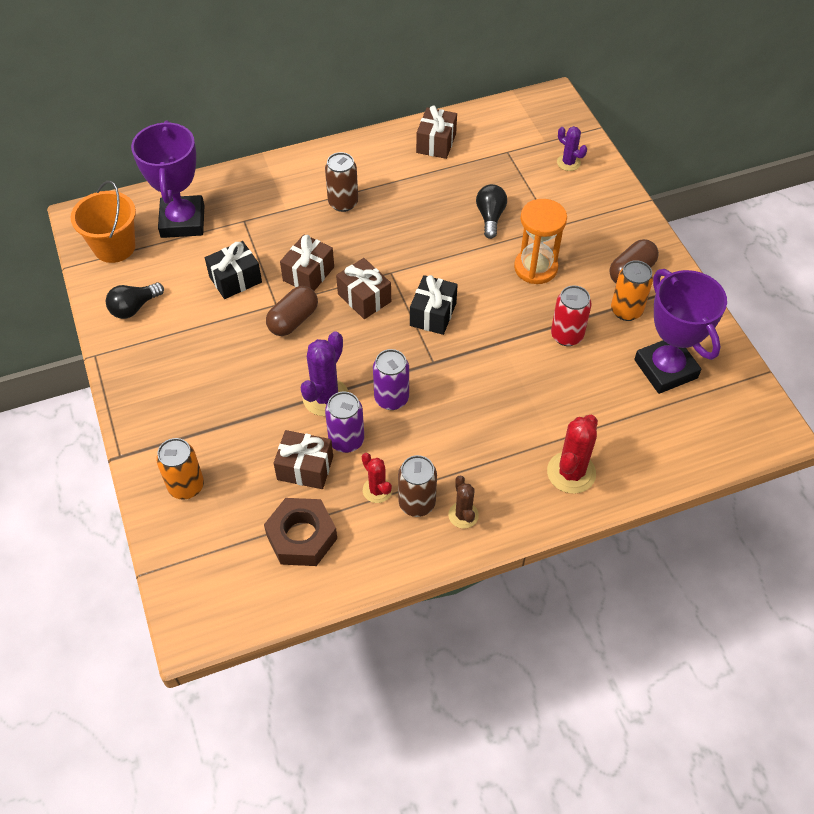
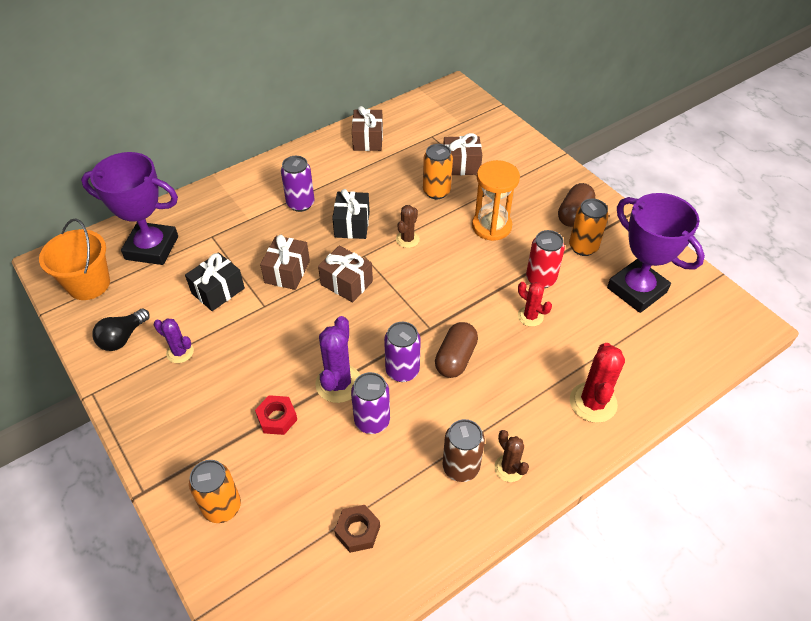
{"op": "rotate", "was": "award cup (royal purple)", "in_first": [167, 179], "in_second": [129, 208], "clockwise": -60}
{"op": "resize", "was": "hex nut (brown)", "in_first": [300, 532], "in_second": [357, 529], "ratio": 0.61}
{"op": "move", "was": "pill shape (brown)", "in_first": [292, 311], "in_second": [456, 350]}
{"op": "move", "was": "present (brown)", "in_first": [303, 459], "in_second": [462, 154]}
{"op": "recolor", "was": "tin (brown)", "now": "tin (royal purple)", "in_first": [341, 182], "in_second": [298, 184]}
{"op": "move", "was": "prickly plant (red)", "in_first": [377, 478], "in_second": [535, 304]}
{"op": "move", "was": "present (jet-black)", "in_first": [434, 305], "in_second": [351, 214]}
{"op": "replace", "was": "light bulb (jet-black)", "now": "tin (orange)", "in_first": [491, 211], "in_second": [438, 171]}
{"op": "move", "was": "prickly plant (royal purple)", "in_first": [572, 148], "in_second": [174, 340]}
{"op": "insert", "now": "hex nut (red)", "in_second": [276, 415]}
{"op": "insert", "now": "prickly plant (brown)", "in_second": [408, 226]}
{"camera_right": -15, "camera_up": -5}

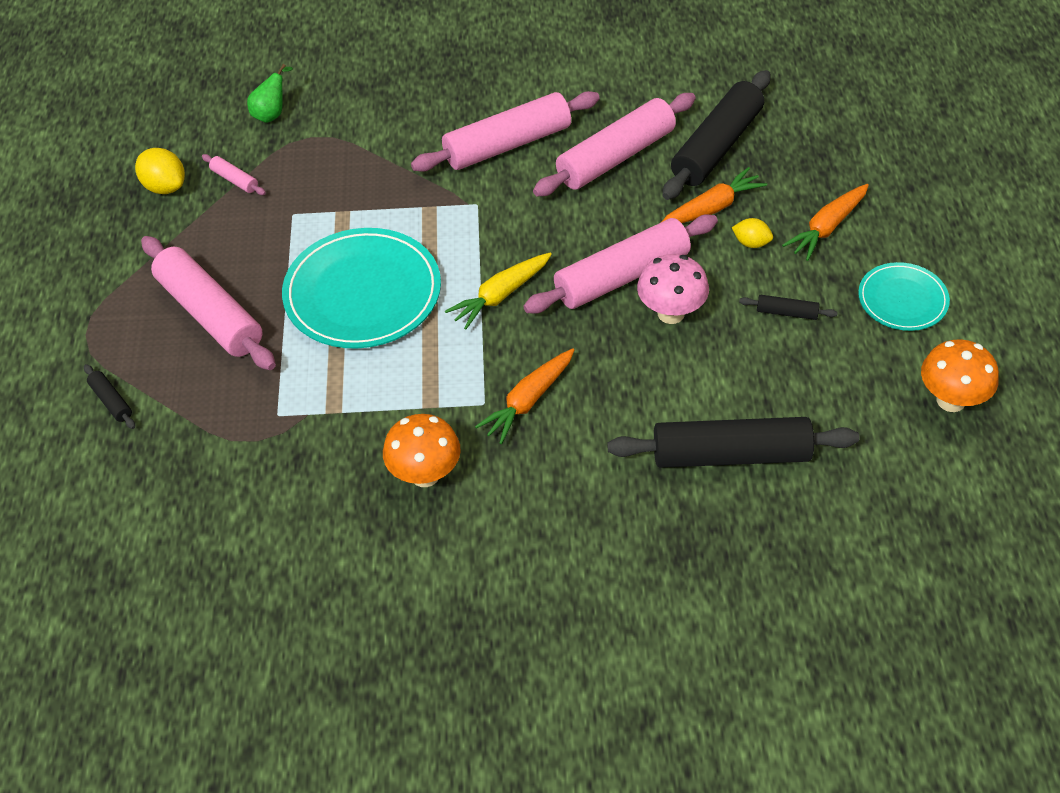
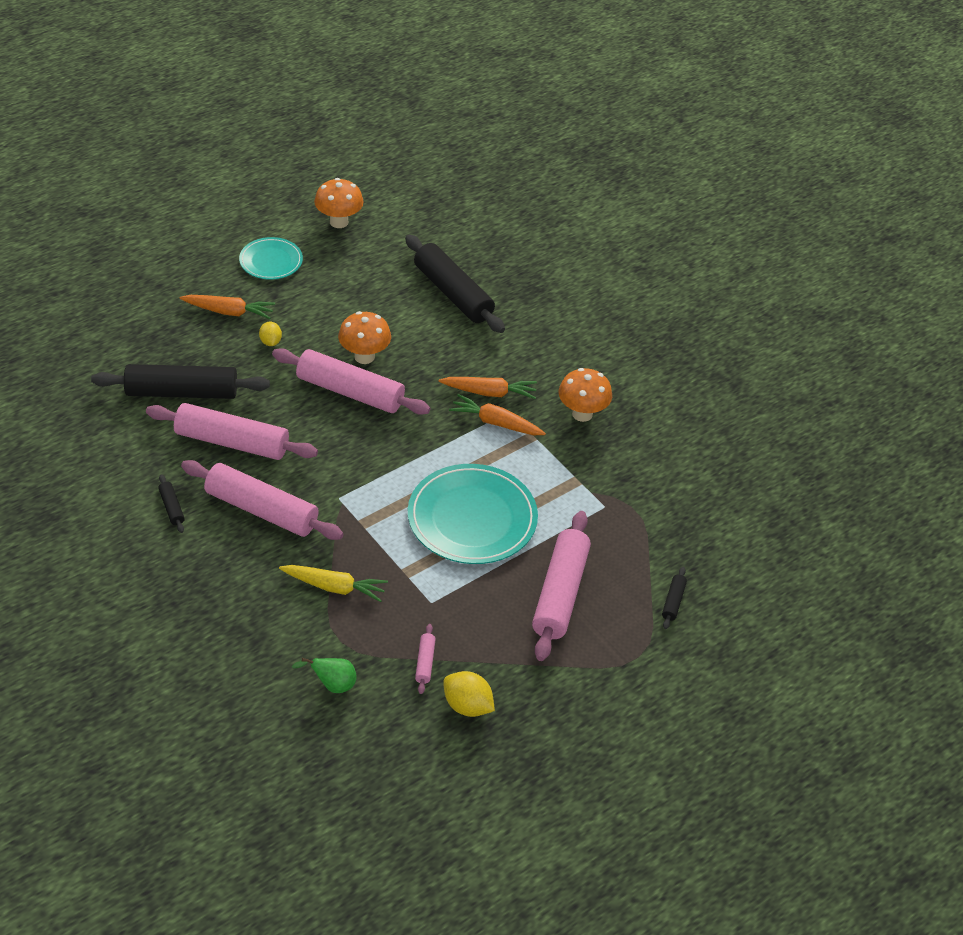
{"op": "rotate", "was": "citrus fruit (bright yellow)", "in_first": [160, 171], "in_second": [469, 694], "clockwise": -60}
{"op": "move", "was": "root vegetable (bright yellow)", "in_first": [498, 290], "in_second": [333, 583]}
{"op": "recolor", "was": "fungus (rosy)", "now": "fungus (orange)", "in_first": [673, 289], "in_second": [364, 337]}
{"op": "move", "was": "root vegetable (orange)", "in_first": [714, 195], "in_second": [497, 414]}
{"op": "move", "was": "pastry roller (jet-black)", "in_first": [788, 307], "in_second": [171, 503]}
{"camera_right": -130, "camera_up": -5}

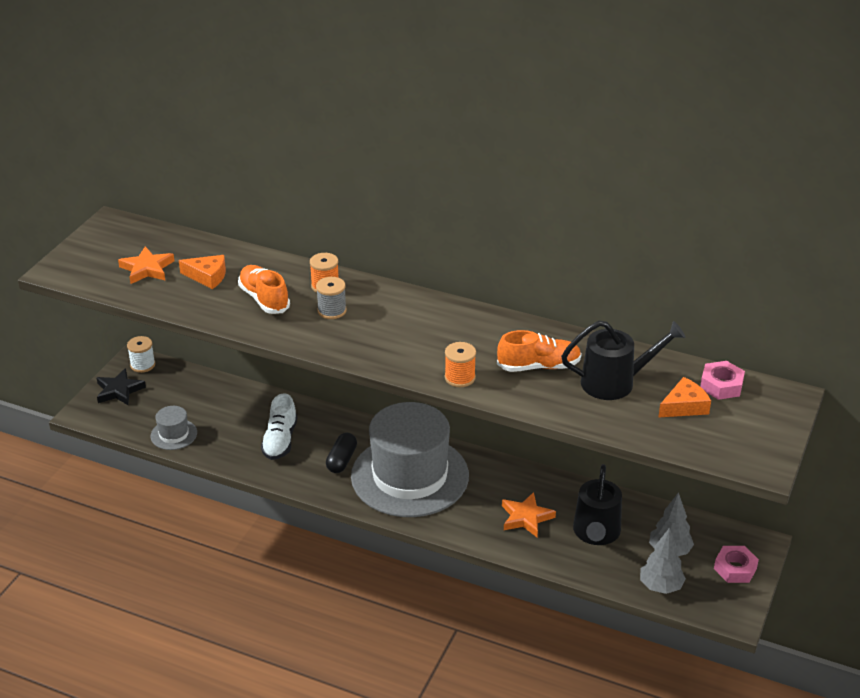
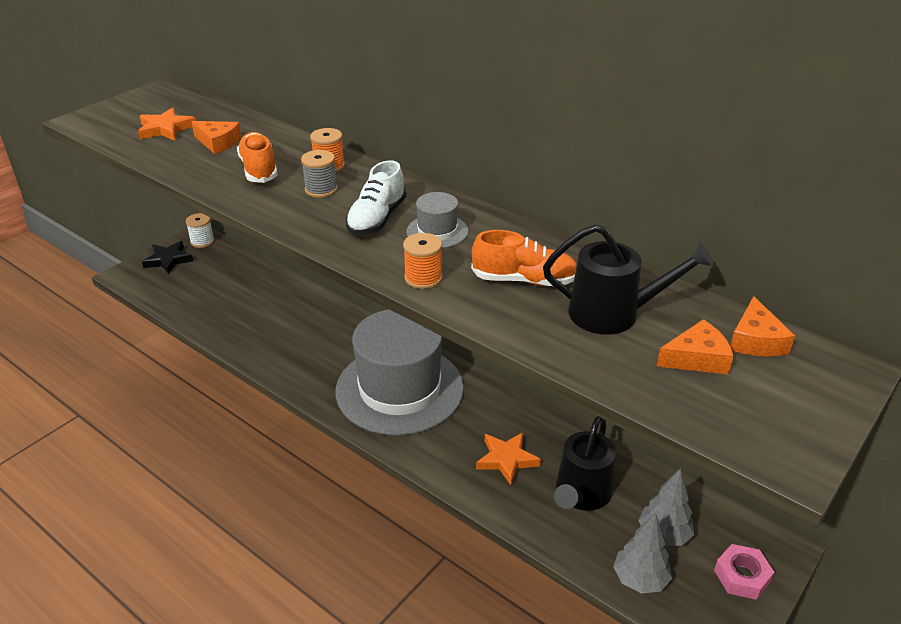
{"op": "move", "was": "tall hat (grey)", "in_first": [173, 428], "in_second": [437, 220]}
{"op": "move", "was": "sneaker (white)", "in_first": [279, 426], "in_second": [376, 197]}
{"op": "delete", "was": "pill shape (jet-black)", "in_first": [341, 453]}
{"op": "replace", "was": "hex nut (rosy)", "now": "cheese (orange)", "in_first": [722, 380], "in_second": [762, 326]}
{"camera_right": 15, "camera_up": 0}

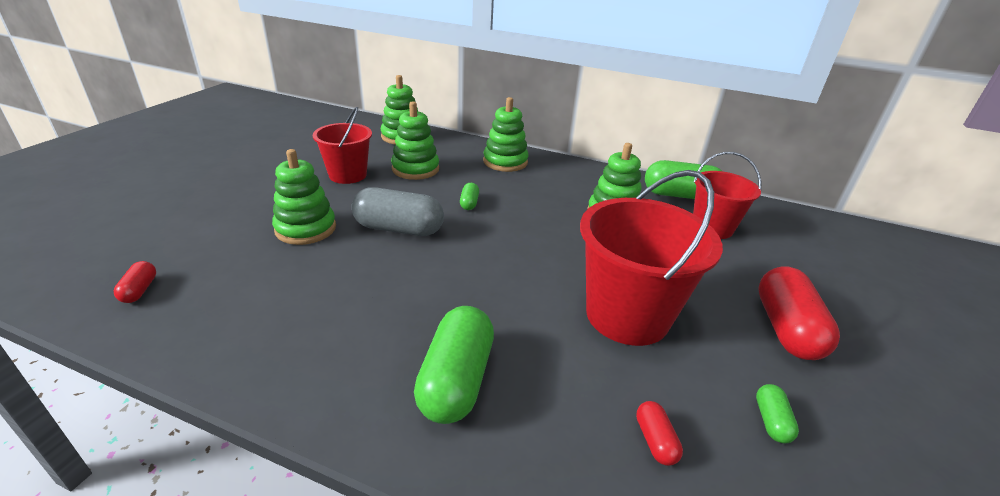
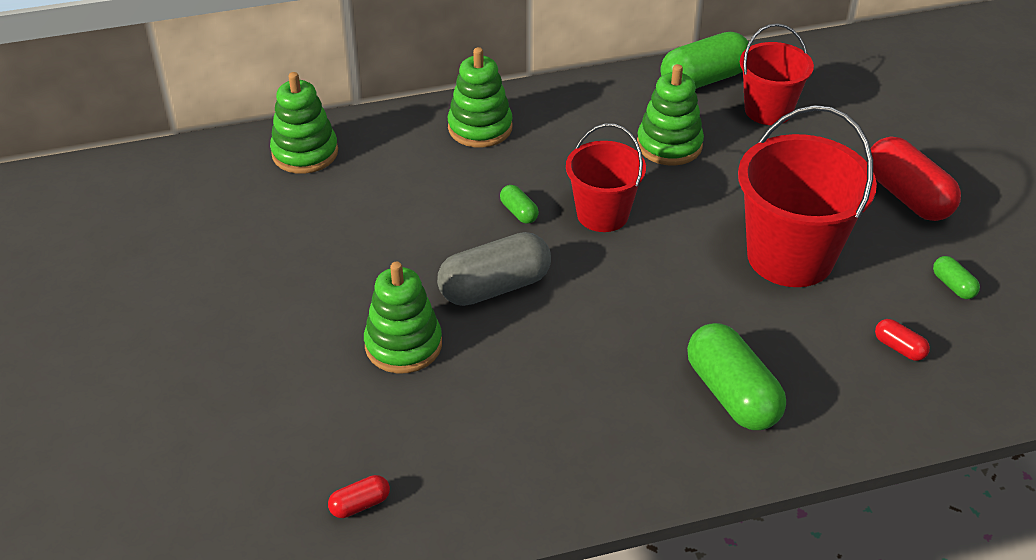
{"op": "rotate", "was": "pill shape (red)", "in_first": [135, 282], "in_second": [359, 496], "clockwise": -75}
{"op": "move", "was": "bucket (red)", "in_first": [342, 145], "in_second": [606, 178]}
{"op": "delete", "was": "stacking rings (leaf-green)", "in_first": [415, 140]}
{"camera_right": -35, "camera_up": 10}

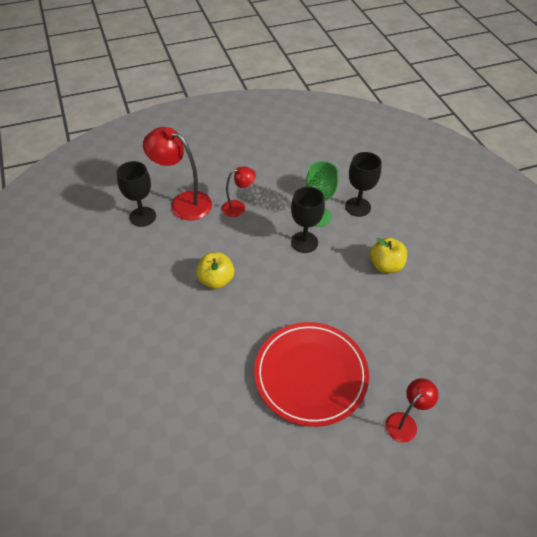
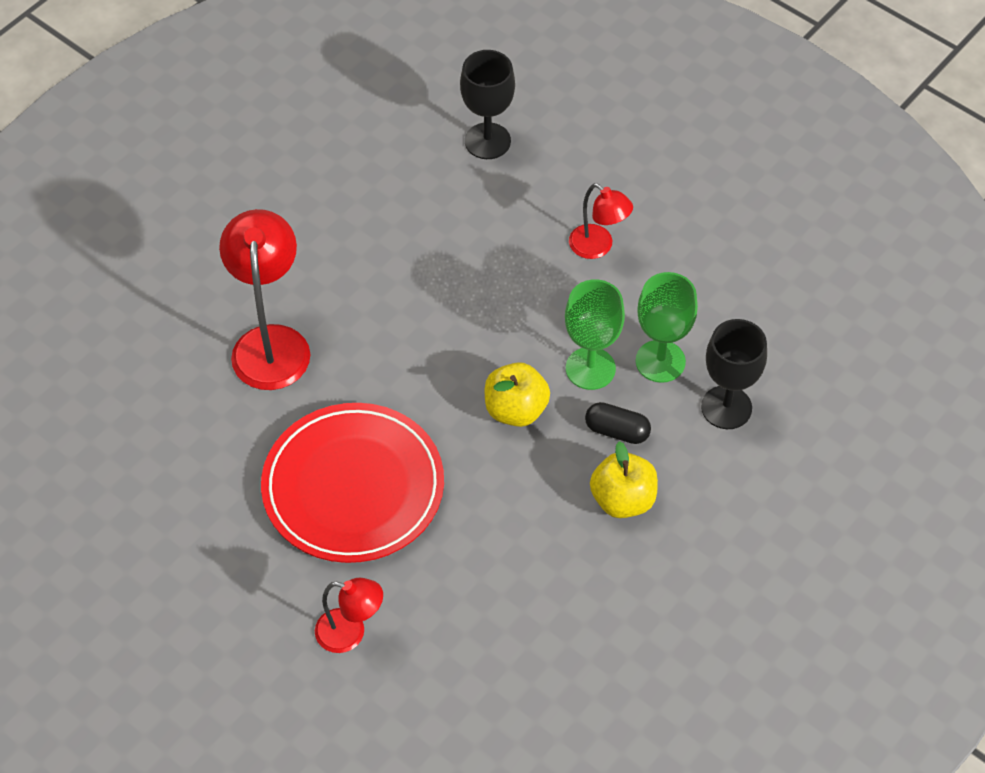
{"op": "move", "was": "lamp (red)", "in_first": [177, 173], "in_second": [264, 299]}
{"op": "move", "was": "apple (bright yellow)", "in_first": [215, 270], "in_second": [517, 394]}
{"op": "recolor", "was": "wine glass (jet-black)", "now": "wine glass (leaf-green)", "in_first": [308, 220], "in_second": [595, 334]}
{"op": "insert", "now": "pill shape (jet-black)", "in_second": [618, 423]}
{"camera_right": 60, "camera_up": 5}

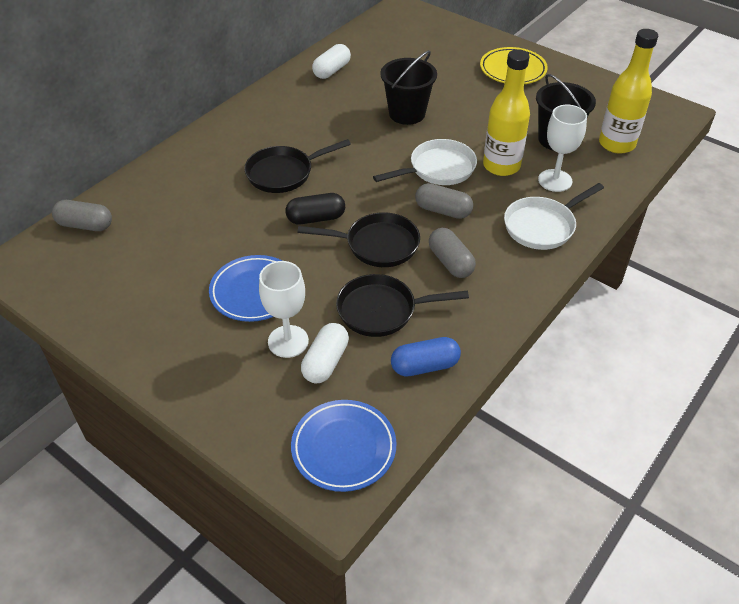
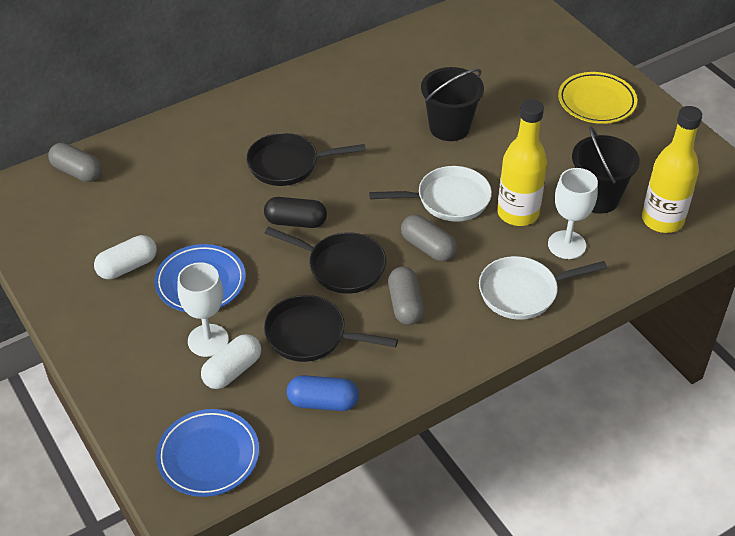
{"op": "move", "was": "pill shape (white)", "in_first": [331, 61], "in_second": [125, 257]}
{"camera_right": 20, "camera_up": 0}

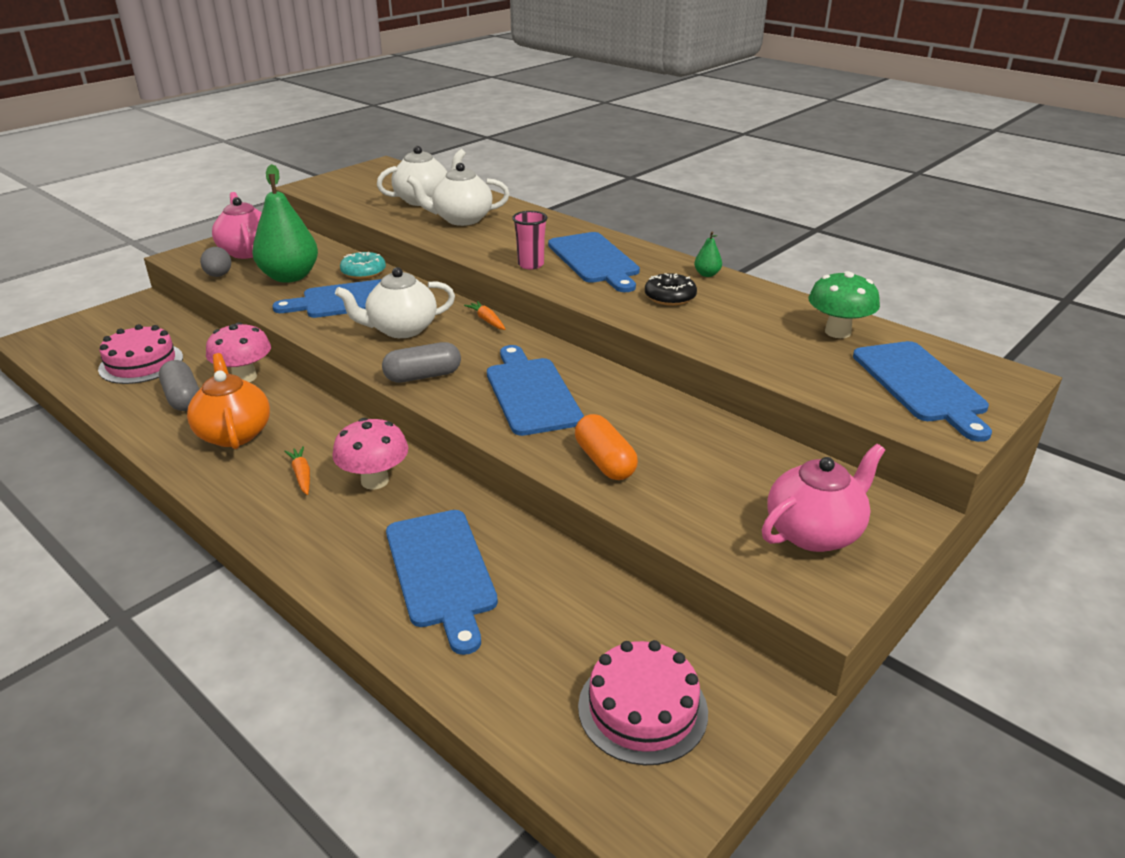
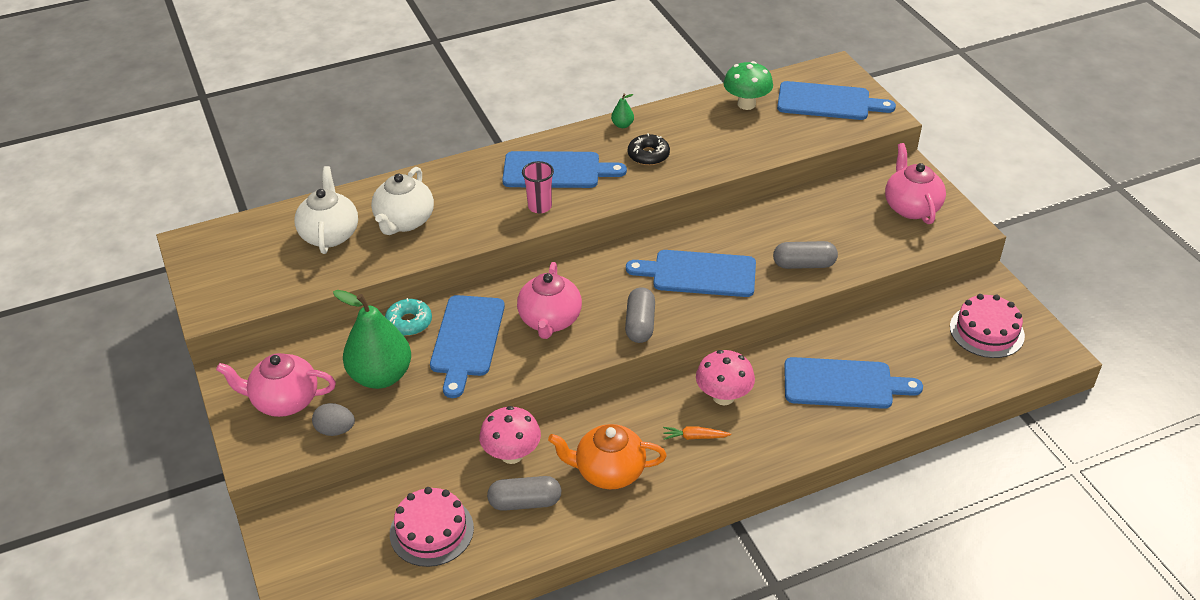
{"op": "recolor", "was": "tea pot (white)", "now": "tea pot (rosy)", "in_first": [395, 302], "in_second": [549, 300]}
{"op": "delete", "was": "root vegetable (orange)", "in_first": [484, 315]}
{"op": "recolor", "was": "pill shape (orange)", "now": "pill shape (grey)", "in_first": [606, 447], "in_second": [805, 255]}
{"camera_right": -65, "camera_up": 10}

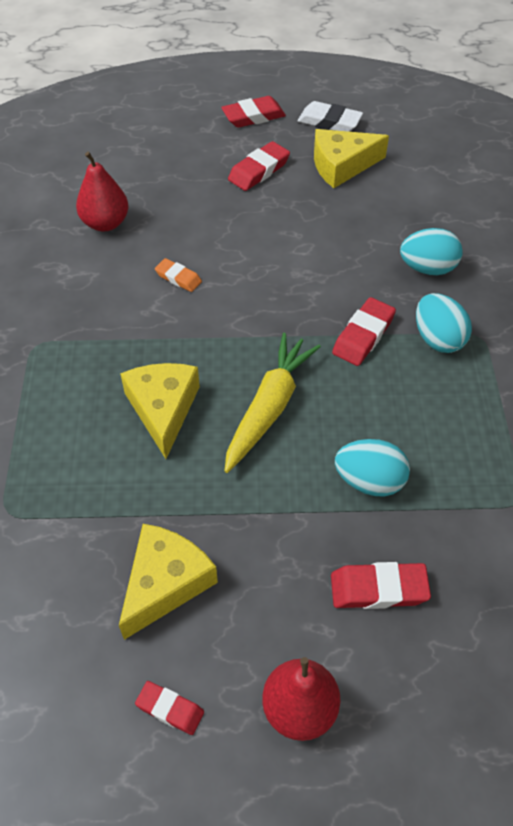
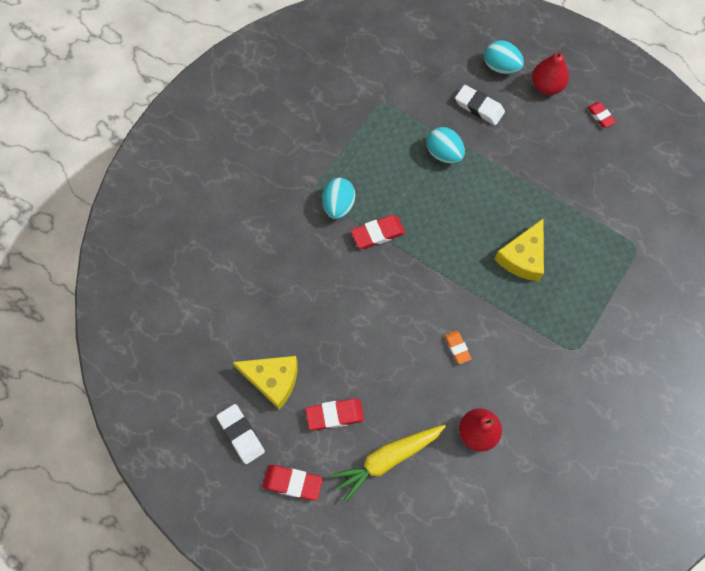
{"op": "delete", "was": "cheese (bright yellow)", "in_first": [168, 582]}
{"op": "move", "was": "root vegetable (bright yellow)", "in_first": [273, 403], "in_second": [388, 463]}
{"op": "recolor", "was": "eraser (red)", "now": "eraser (white)", "in_first": [381, 585], "in_second": [480, 105]}
{"op": "move", "was": "egg shape (teal)", "in_first": [431, 251], "in_second": [504, 57]}
{"camera_right": -145, "camera_up": 15}

